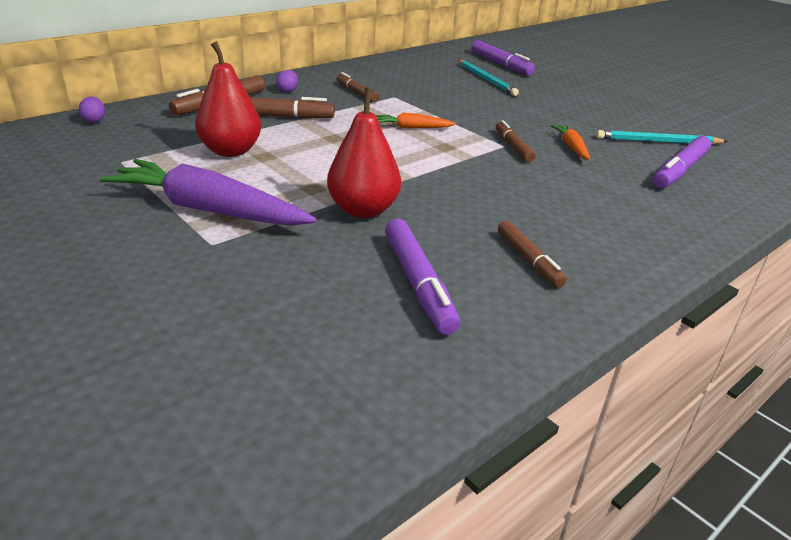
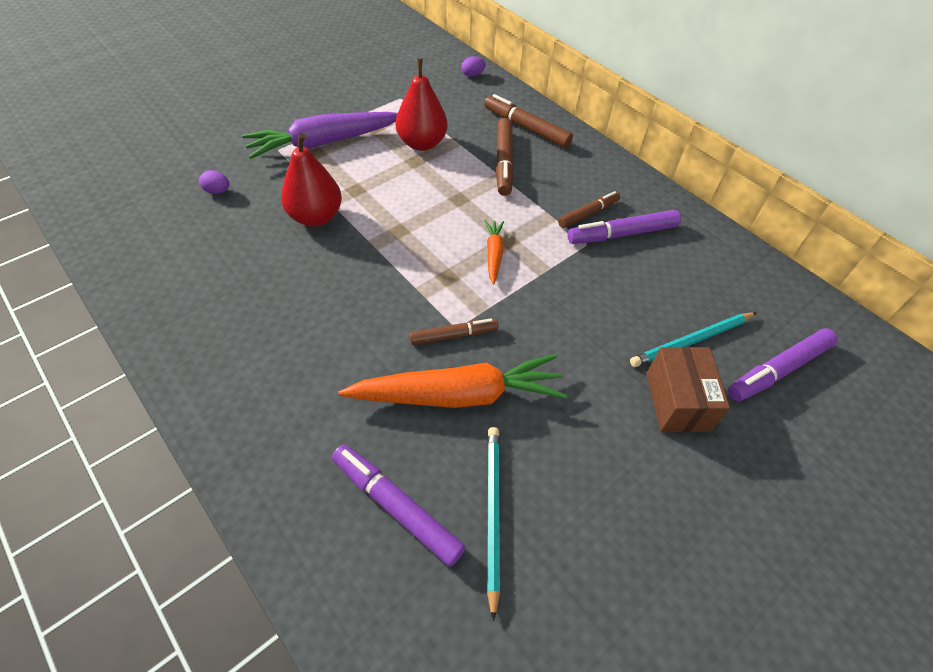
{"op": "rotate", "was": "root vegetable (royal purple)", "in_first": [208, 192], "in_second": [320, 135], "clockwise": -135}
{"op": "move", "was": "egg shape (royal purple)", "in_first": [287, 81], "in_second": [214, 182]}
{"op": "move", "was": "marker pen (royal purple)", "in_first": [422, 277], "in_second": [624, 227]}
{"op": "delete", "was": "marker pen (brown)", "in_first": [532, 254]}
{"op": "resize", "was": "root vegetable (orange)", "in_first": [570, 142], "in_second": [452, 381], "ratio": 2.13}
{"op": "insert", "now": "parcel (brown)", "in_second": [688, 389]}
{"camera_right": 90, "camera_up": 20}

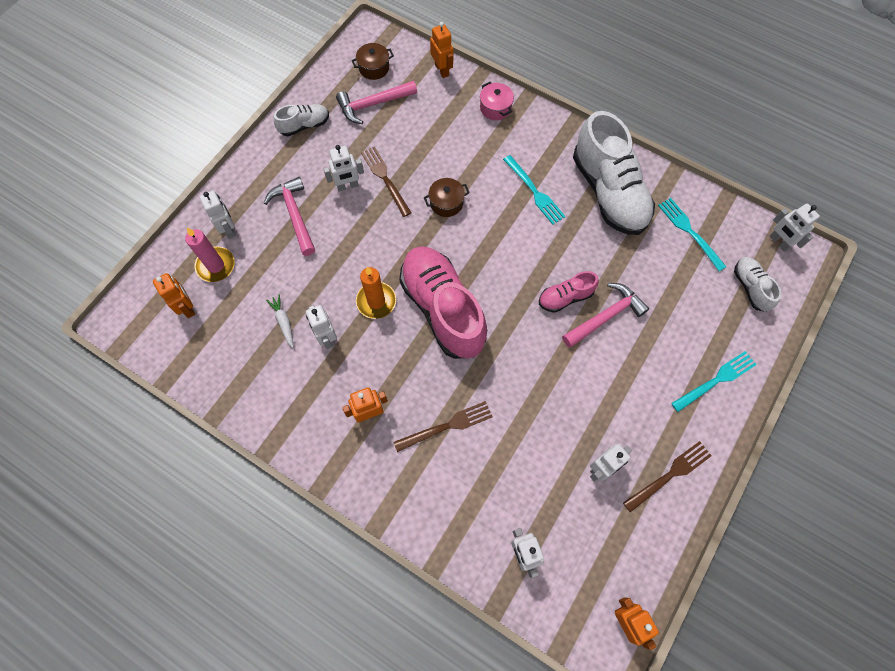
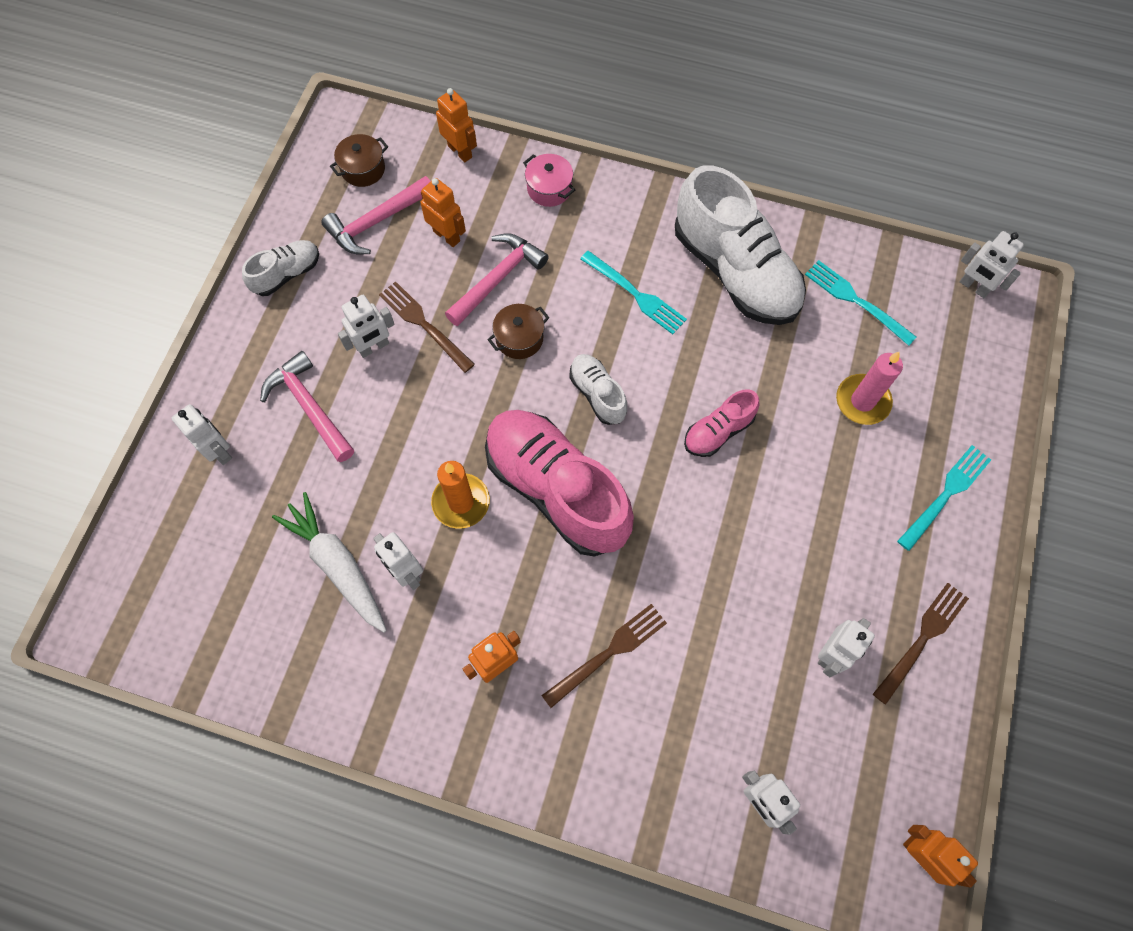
{"op": "move", "was": "robot figure (orange)", "in_first": [174, 295], "in_second": [443, 212]}
{"op": "move", "was": "pillar candle (rosy)", "in_first": [210, 255], "in_second": [869, 388]}
{"op": "resize", "was": "root vegetable (white)", "in_first": [279, 321], "in_second": [329, 562], "ratio": 1.93}
{"op": "move", "was": "claw hammer (rosy)", "in_first": [605, 315], "in_second": [497, 279]}
{"op": "move", "was": "sneaker (white)", "in_first": [757, 284], "in_second": [598, 389]}
{"camera_right": -15, "camera_up": 0}

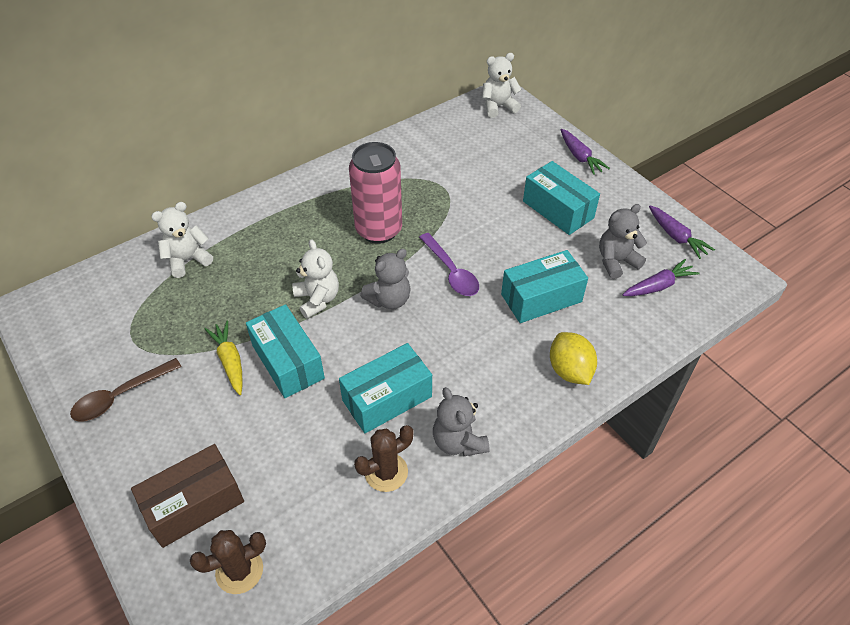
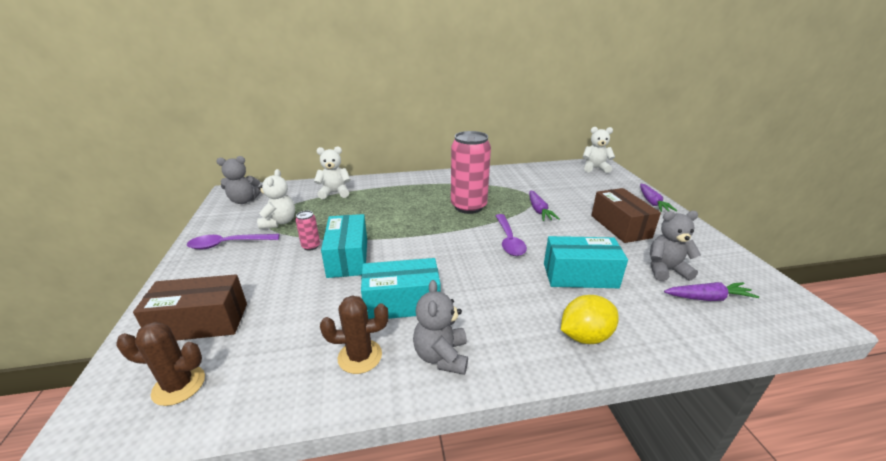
{"op": "recolor", "was": "spoon (brown)", "now": "spoon (royal purple)", "in_first": [126, 390], "in_second": [233, 241]}
{"op": "replace", "was": "root vegetable (bright yellow)", "now": "tin (rosy)", "in_first": [224, 358], "in_second": [307, 231]}
{"op": "move", "was": "teddy (white)", "in_first": [315, 279], "in_second": [276, 199]}
{"op": "move", "was": "teddy (grey)", "in_first": [385, 279], "in_second": [238, 180]}
{"op": "recolor", "was": "parcel (teal)", "now": "parcel (brown)", "in_first": [561, 198], "in_second": [626, 215]}
{"op": "rotate", "was": "citrus fruit (bright yellow)", "in_first": [573, 358], "in_second": [590, 319], "clockwise": 60}
{"op": "move", "was": "root vegetable (royal purple)", "in_first": [682, 232], "in_second": [544, 205]}
{"camera_right": 25, "camera_up": -20}

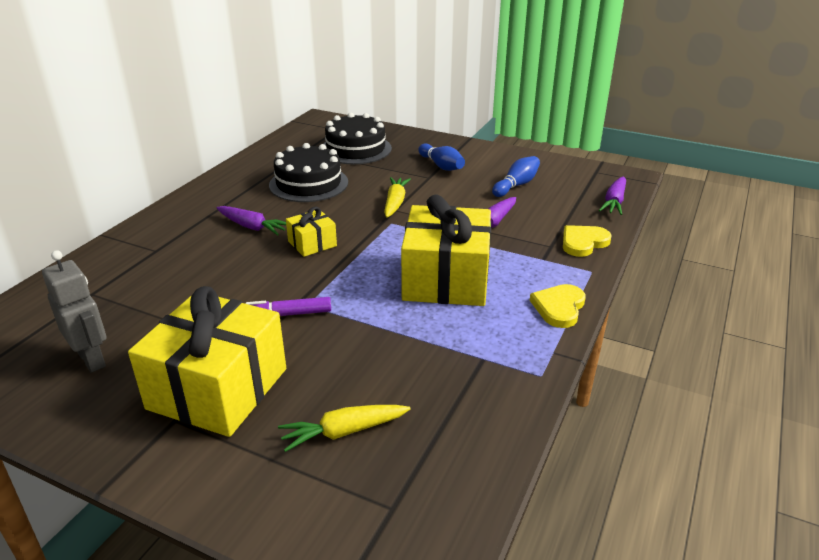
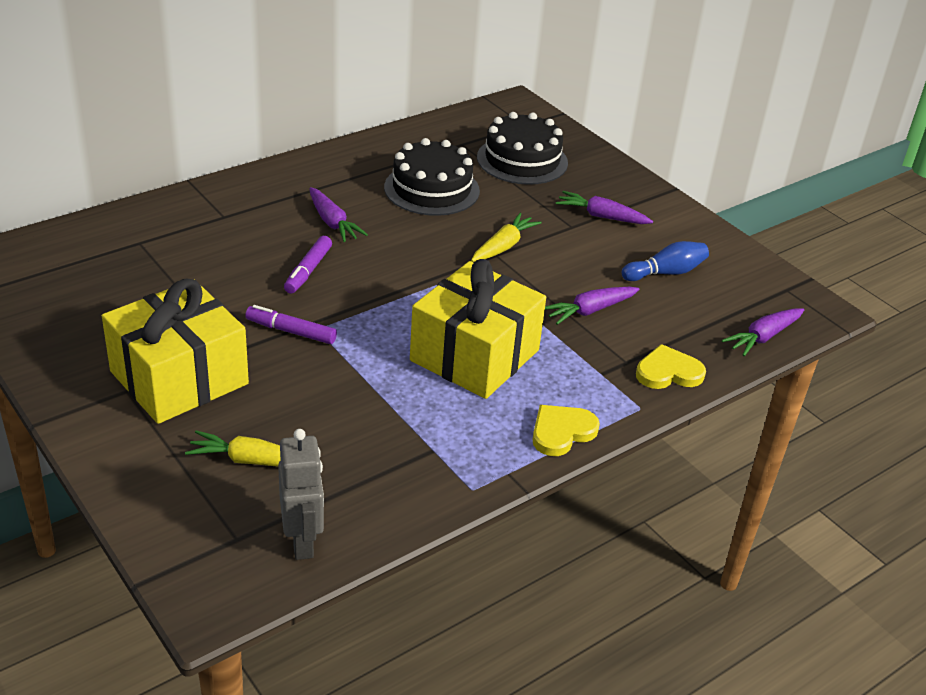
{"op": "move", "was": "robot figure (grey)", "in_first": [74, 311], "in_second": [301, 494]}
{"op": "delete", "was": "present (bright yellow)", "in_first": [311, 232]}
{"op": "replace", "was": "bowling pin (blue)", "now": "root vegetable (royal purple)", "in_first": [441, 157], "in_second": [604, 207]}
{"op": "insert", "now": "marker pen (royal purple)", "in_second": [308, 265]}
{"camera_right": 25, "camera_up": 5}

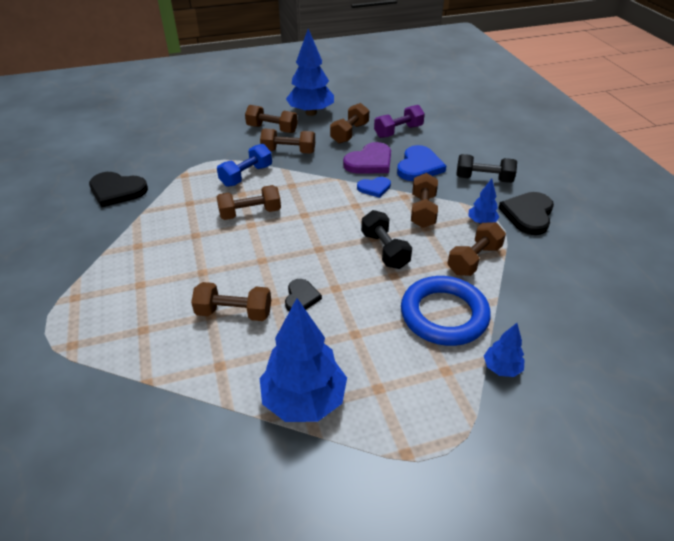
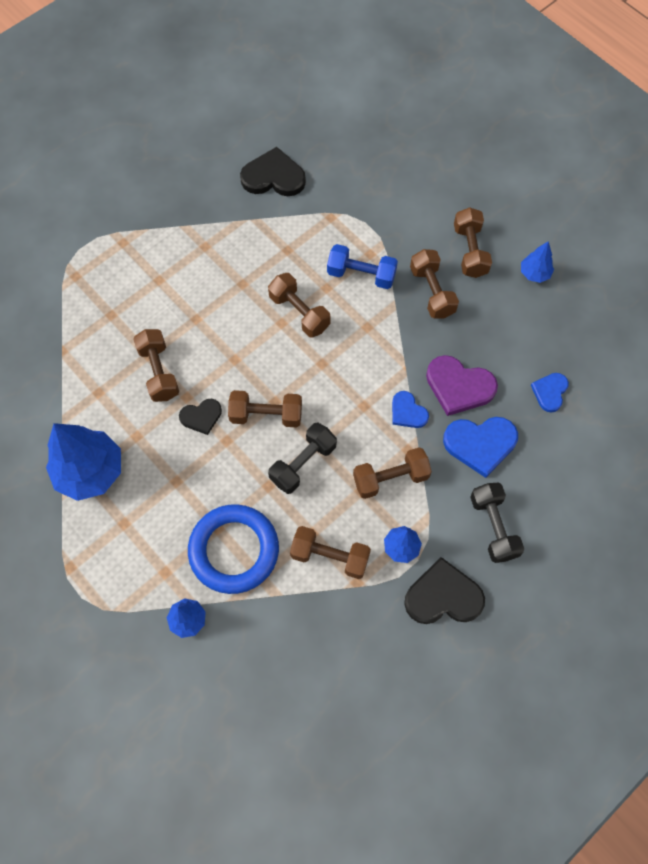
{"op": "rotate", "was": "love heart (jet-black)", "in_first": [118, 189], "in_second": [273, 171], "clockwise": 105}
{"op": "resize", "was": "fir tree (blue)", "in_first": [310, 72], "in_second": [537, 262], "ratio": 0.49}
{"op": "move", "was": "dumbbell (brown)", "in_first": [349, 123], "in_second": [265, 409]}
{"op": "replace", "was": "dumbbell (royal purple)", "now": "love heart (blue)", "in_first": [399, 121], "in_second": [550, 392]}
{"camera_right": 65, "camera_up": 25}

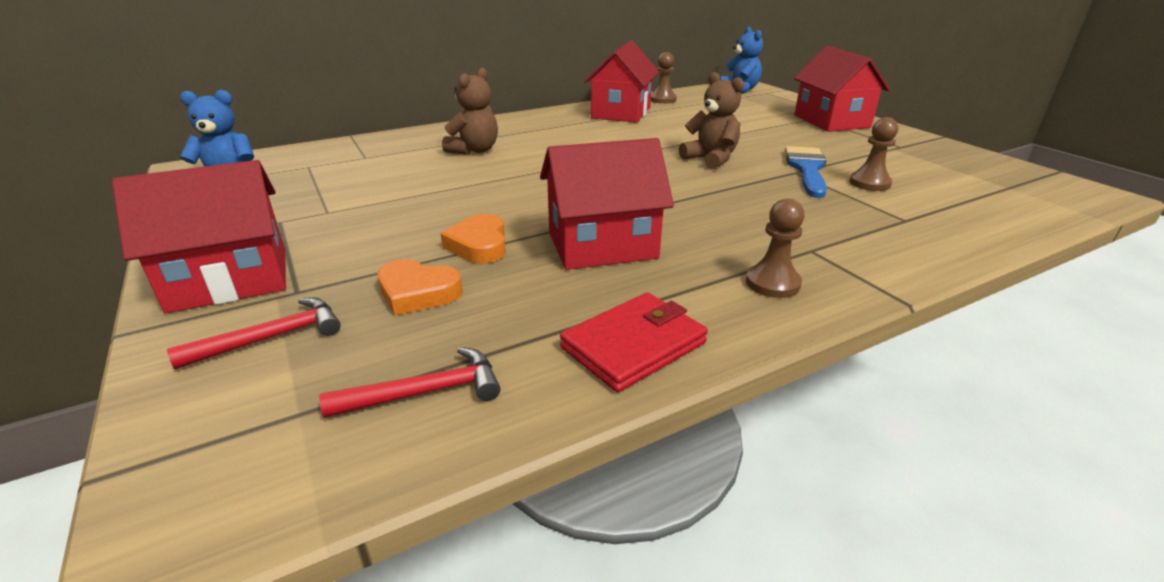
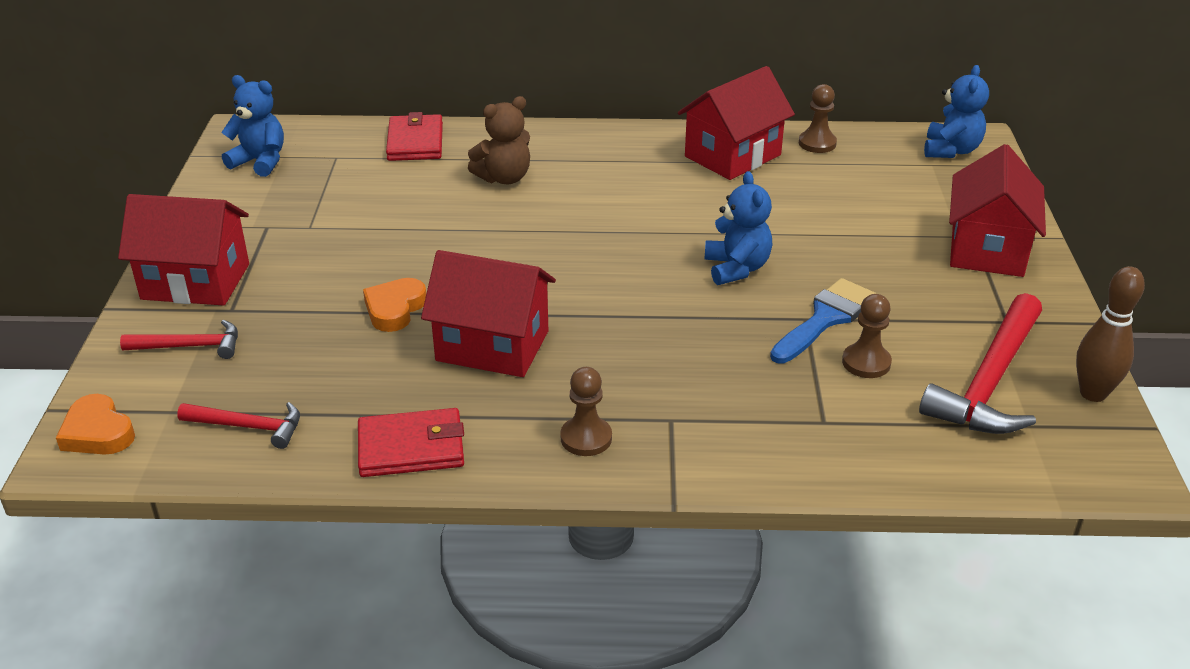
{"op": "move", "was": "love heart (orange)", "in_first": [419, 287], "in_second": [95, 424]}
{"op": "recolor", "was": "teddy (brown)", "now": "teddy (blue)", "in_first": [711, 120], "in_second": [738, 228]}
{"op": "insert", "now": "wallet (red)", "in_second": [414, 136]}
{"op": "insert", "now": "claw hammer (red)", "in_second": [980, 363]}
{"op": "insert", "now": "bowling pin (brown)", "in_second": [1110, 334]}
{"camera_right": 30, "camera_up": 5}

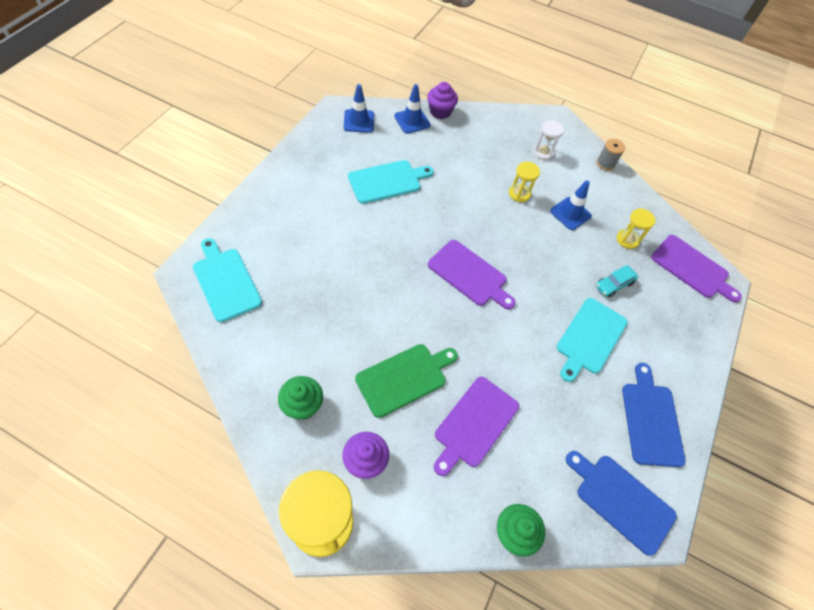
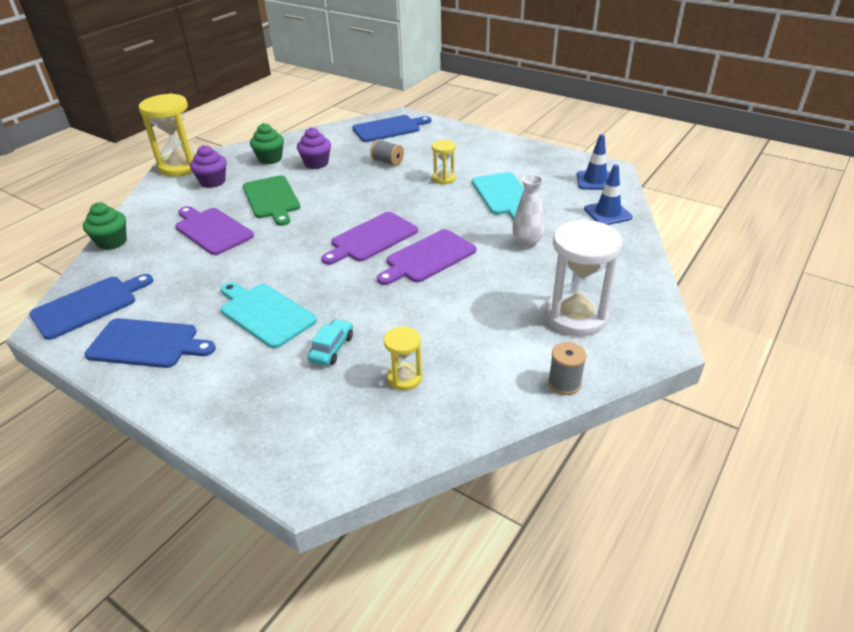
{"op": "recolor", "was": "cutting board (teal)", "now": "cutting board (blue)", "in_first": [227, 280], "in_second": [392, 128]}
{"op": "move", "was": "cupcake (royal purple)", "in_first": [442, 100], "in_second": [314, 148]}
{"op": "move", "was": "sandglass (bright yellow)", "in_first": [524, 182], "in_second": [444, 162]}
{"op": "resize", "was": "sandglass (white)", "in_first": [548, 140], "in_second": [583, 277], "ratio": 1.93}
{"op": "delete", "was": "road cone (blue)", "in_first": [571, 205]}
{"op": "rotate", "was": "toy car (teal)", "in_first": [617, 281], "in_second": [330, 342], "clockwise": 45}
{"op": "move", "was": "cutting board (royal purple)", "in_first": [696, 268], "in_second": [426, 257]}
{"op": "insert", "now": "reel of thread (grey)", "in_second": [387, 152]}
{"op": "insert", "now": "vase (white)", "in_second": [528, 211]}
{"camera_right": 105, "camera_up": -20}

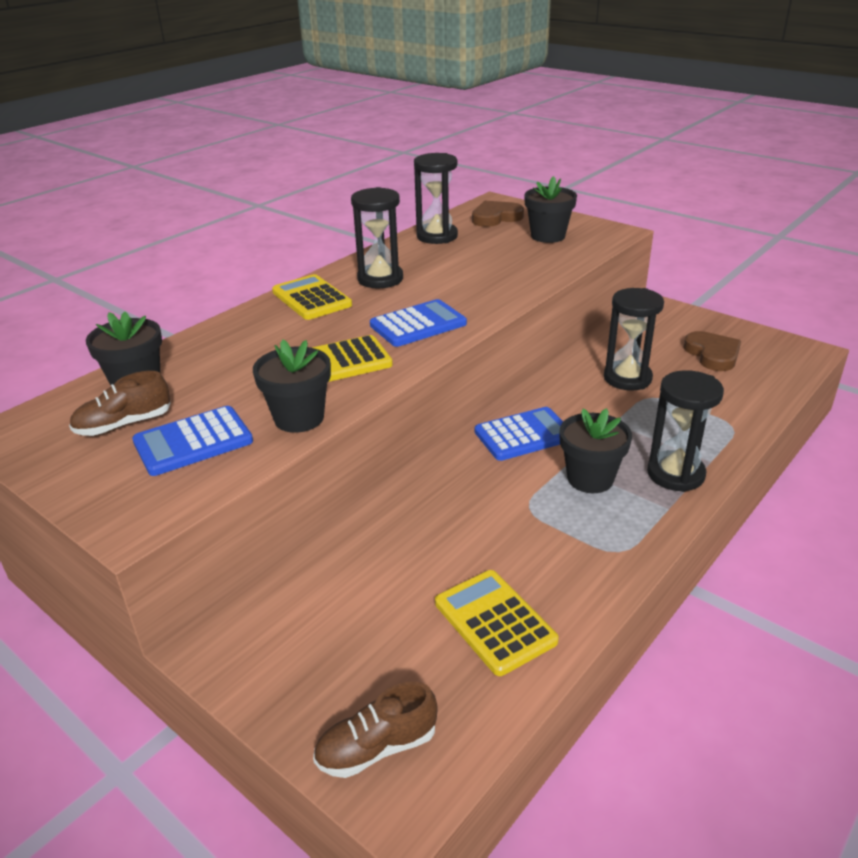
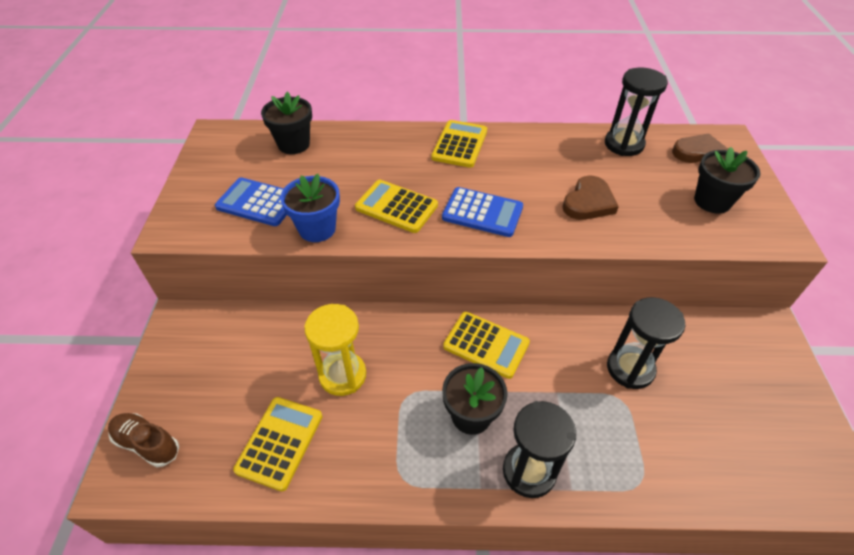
{"op": "delete", "was": "sneaker (brown)", "in_first": [120, 403]}
{"op": "recolor", "was": "flower pot (jet-black)", "now": "flower pot (blue)", "in_first": [292, 386], "in_second": [310, 208]}
{"op": "delete", "was": "sandglass (jet-black)", "in_first": [377, 237]}
{"op": "recolor", "was": "pocket calculator (blue)", "now": "pocket calculator (bright yellow)", "in_first": [519, 434], "in_second": [486, 345]}
{"op": "move", "was": "love heart (brown)", "in_first": [712, 351], "in_second": [591, 198]}
{"op": "insert", "now": "sandglass (bright yellow)", "in_second": [335, 350]}
{"camera_right": 50, "camera_up": 15}

